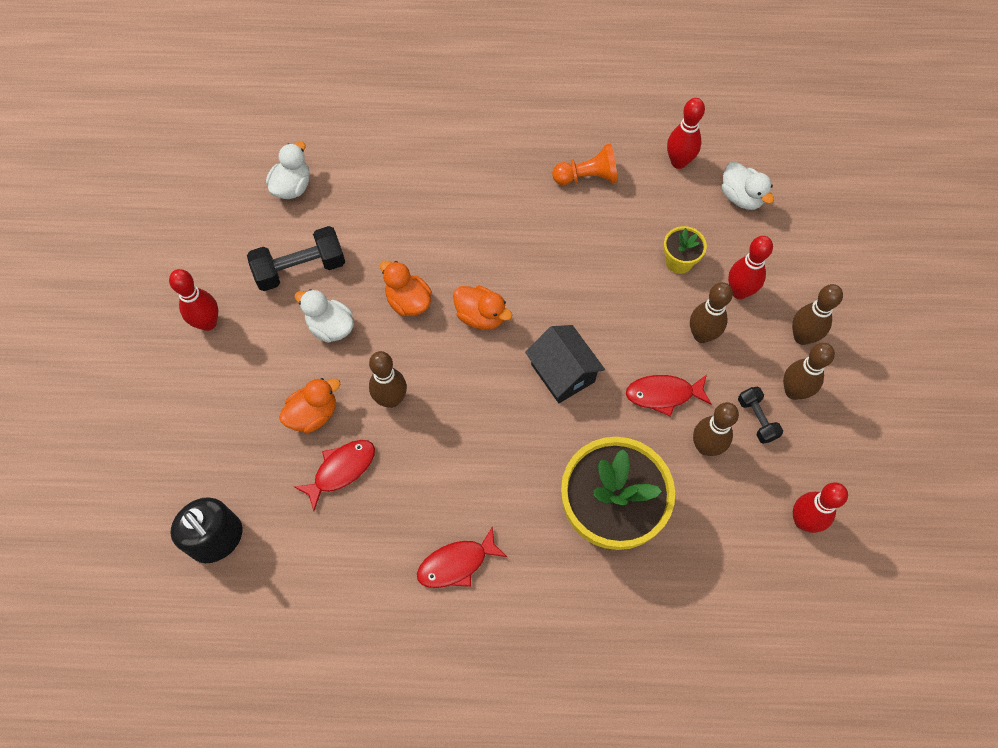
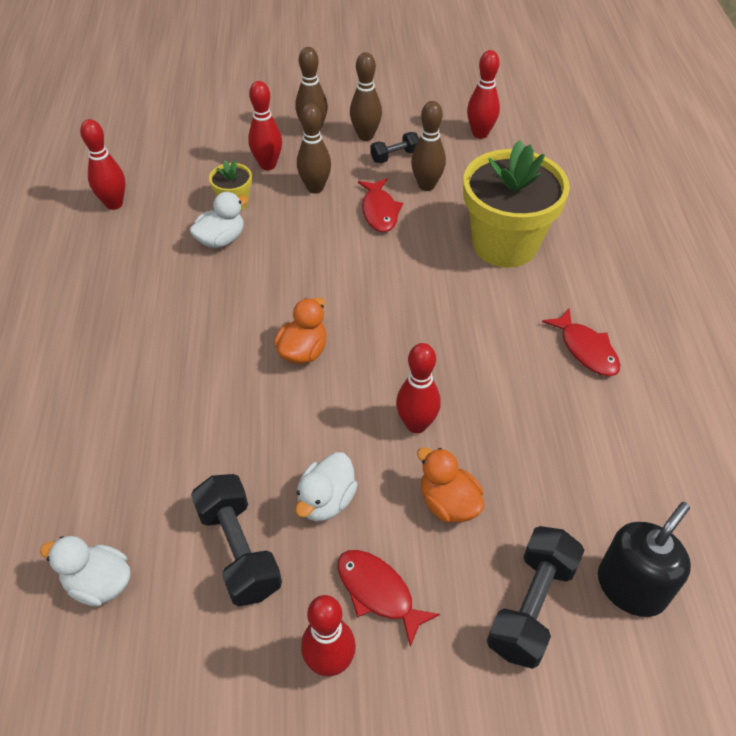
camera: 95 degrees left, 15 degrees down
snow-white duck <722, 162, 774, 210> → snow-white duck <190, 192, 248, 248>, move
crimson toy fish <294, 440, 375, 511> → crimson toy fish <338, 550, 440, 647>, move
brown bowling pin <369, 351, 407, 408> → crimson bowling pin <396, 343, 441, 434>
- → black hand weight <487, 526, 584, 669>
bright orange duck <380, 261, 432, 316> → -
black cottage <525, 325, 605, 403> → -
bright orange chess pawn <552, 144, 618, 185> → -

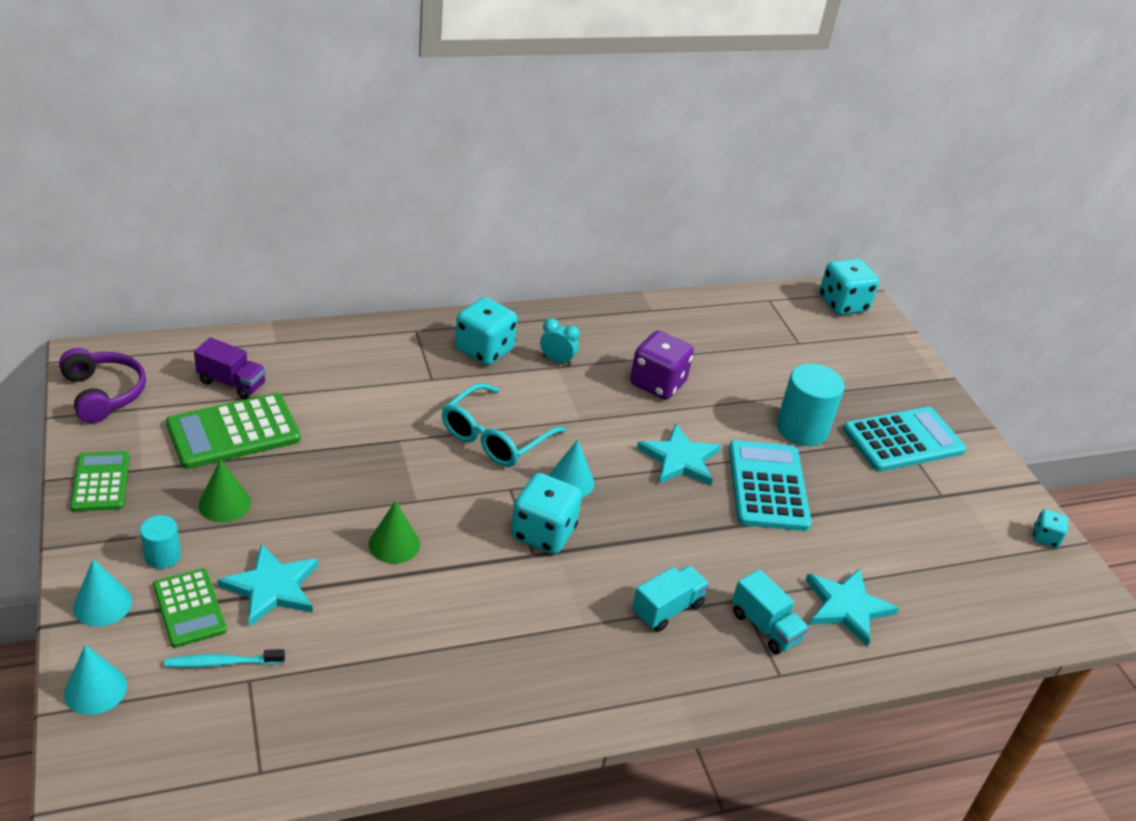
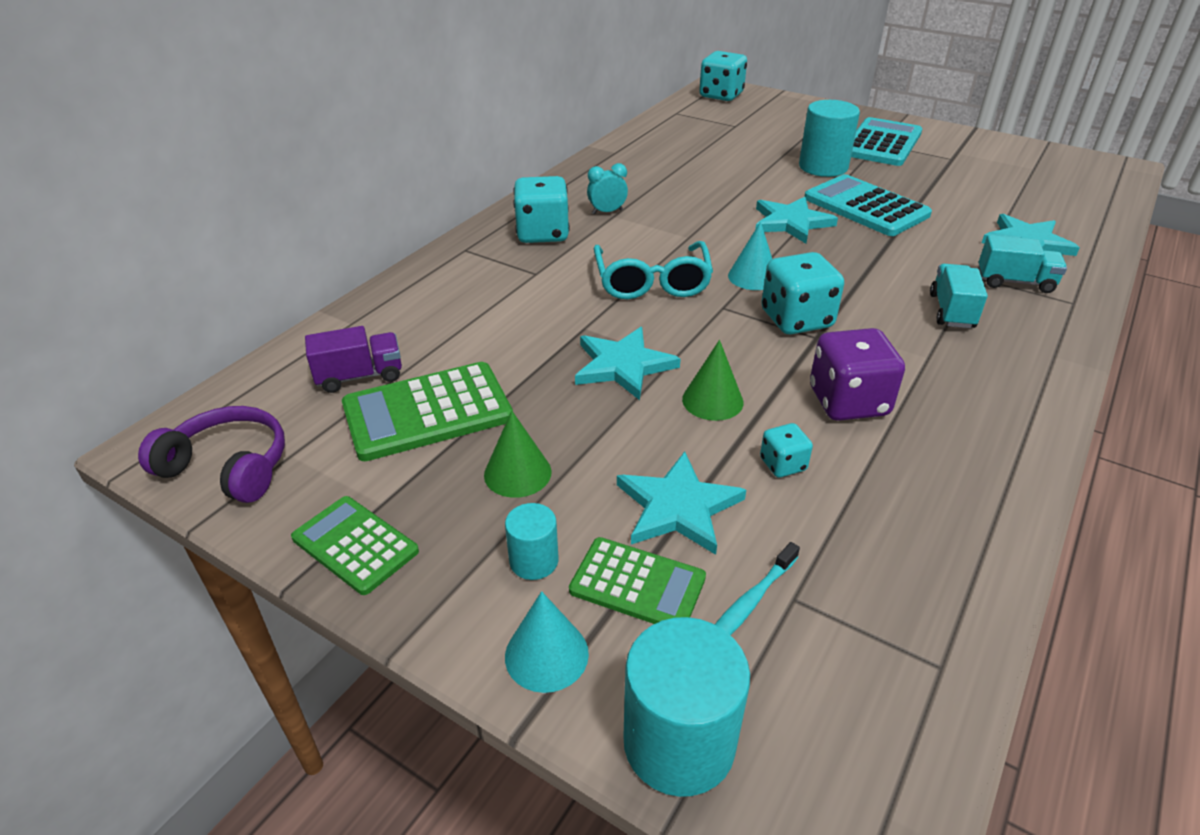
camera: 35 degrees left, 0 degrees up
emerald adding machine <166, 393, 301, 469> → emerald adding machine <342, 362, 513, 461>, 45 degrees clockwise
- → turquoise star <575, 327, 681, 400>
turquoise solid cone <64, 645, 127, 715> → turquoise cylinder <623, 617, 750, 797>
turquoise dice <1033, 509, 1068, 548> → turquoise dice <760, 423, 813, 478>, move
violet dice <630, 331, 694, 399> → violet dice <810, 328, 905, 421>, move

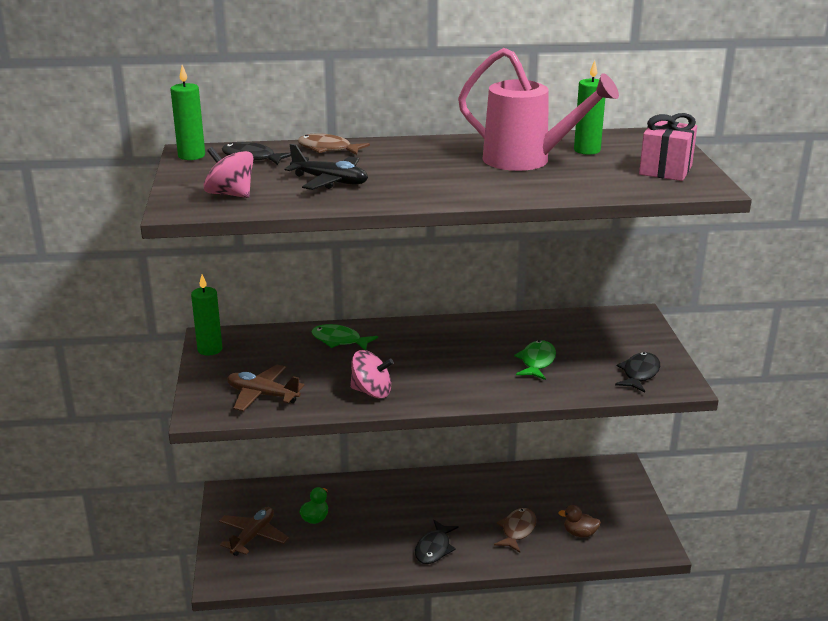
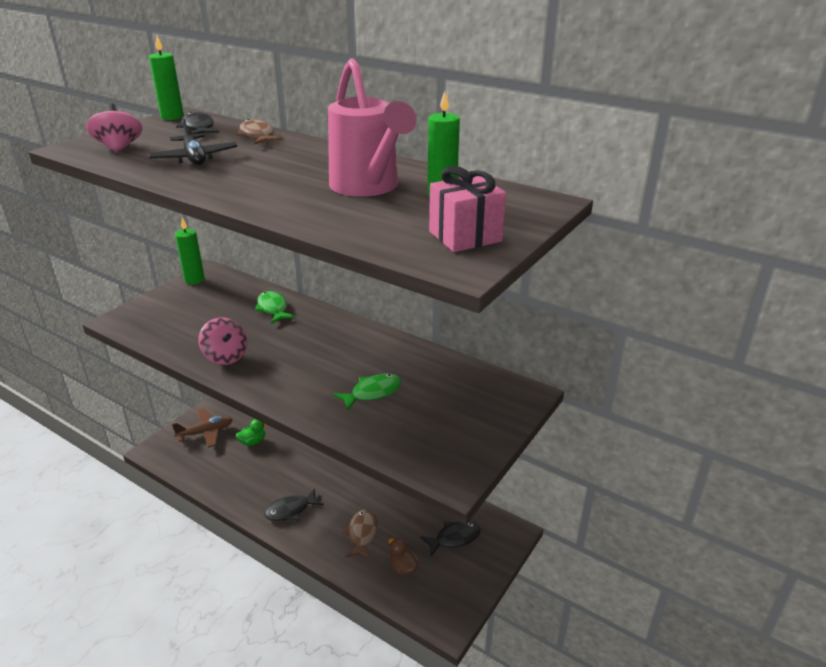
camera: 40 degrees right, 5 degrees up
brown toy fish <494, 508, 536, 553> → brown toy fish <342, 509, 378, 559>, 60 degrees counterclockwise
black toy fish <615, 352, 660, 393> → black toy fish <420, 521, 481, 556>, move
brown toy plane <227, 365, 305, 411> → -

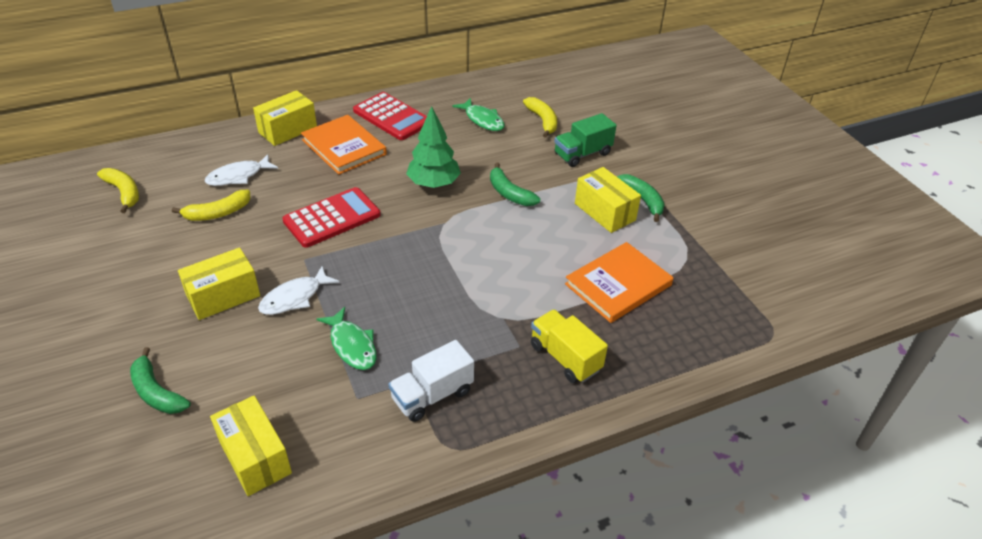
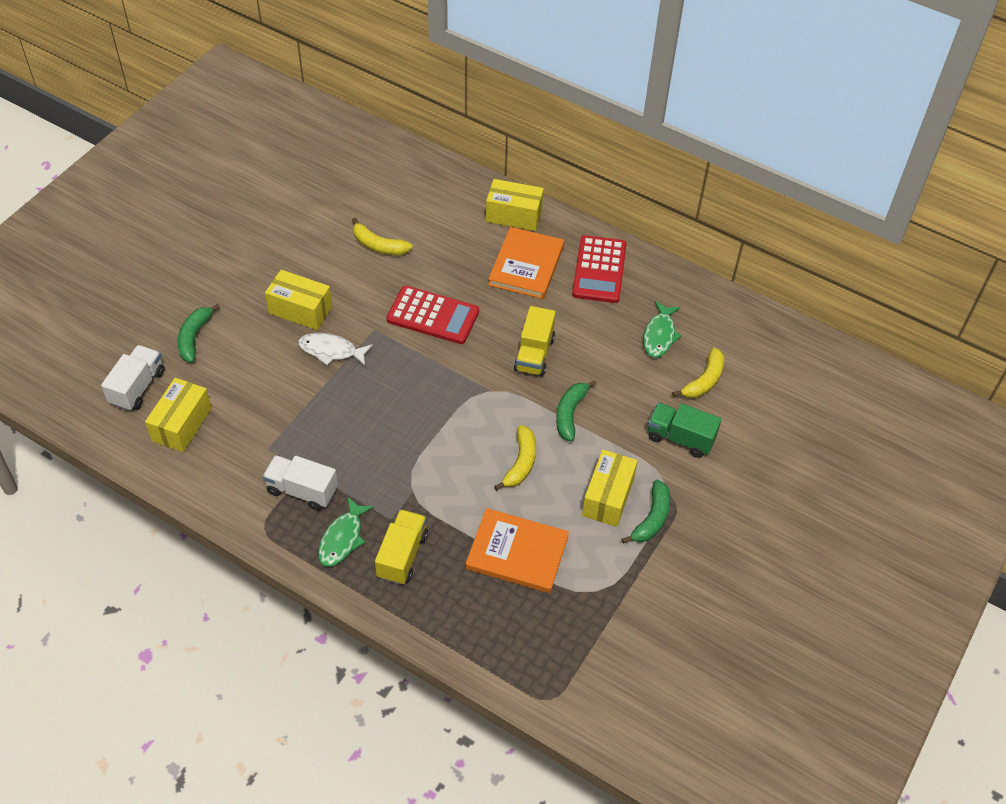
camera: 55 degrees right, 10 degrees up
- → snow-white lorry <101, 345, 165, 411>
emerald toy fish <316, 307, 377, 370> → emerald toy fish <318, 496, 374, 567>, move
bright yellow banana <97, 168, 139, 213> → bright yellow banana <494, 425, 536, 491>, move
emerald fir tree <406, 106, 461, 188> → bright yellow lorry <514, 306, 556, 376>
snow-white toy fish <205, 154, 278, 186> → -

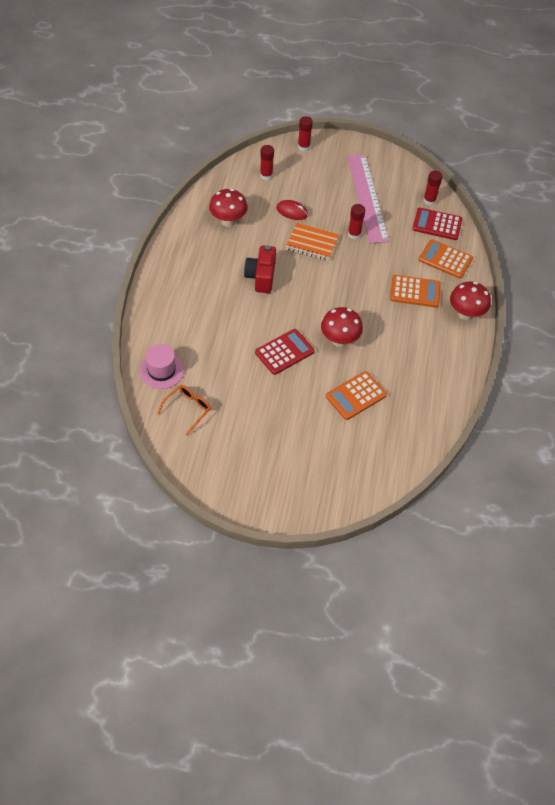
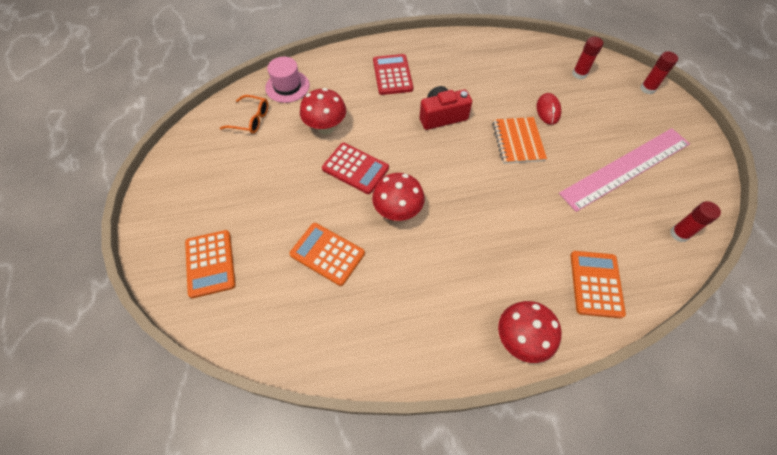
camera: 70 degrees right, 5 degrees up
bright orange adding machine <390, 275, 441, 307> → bright orange adding machine <185, 230, 236, 298>, move
crimson mushroom <209, 189, 248, 227> → crimson mushroom <300, 88, 346, 134>, move
crimson adding machine <412, 208, 462, 240> → crimson adding machine <373, 54, 413, 95>, move
crimson stick of glue <348, 204, 365, 239> → -

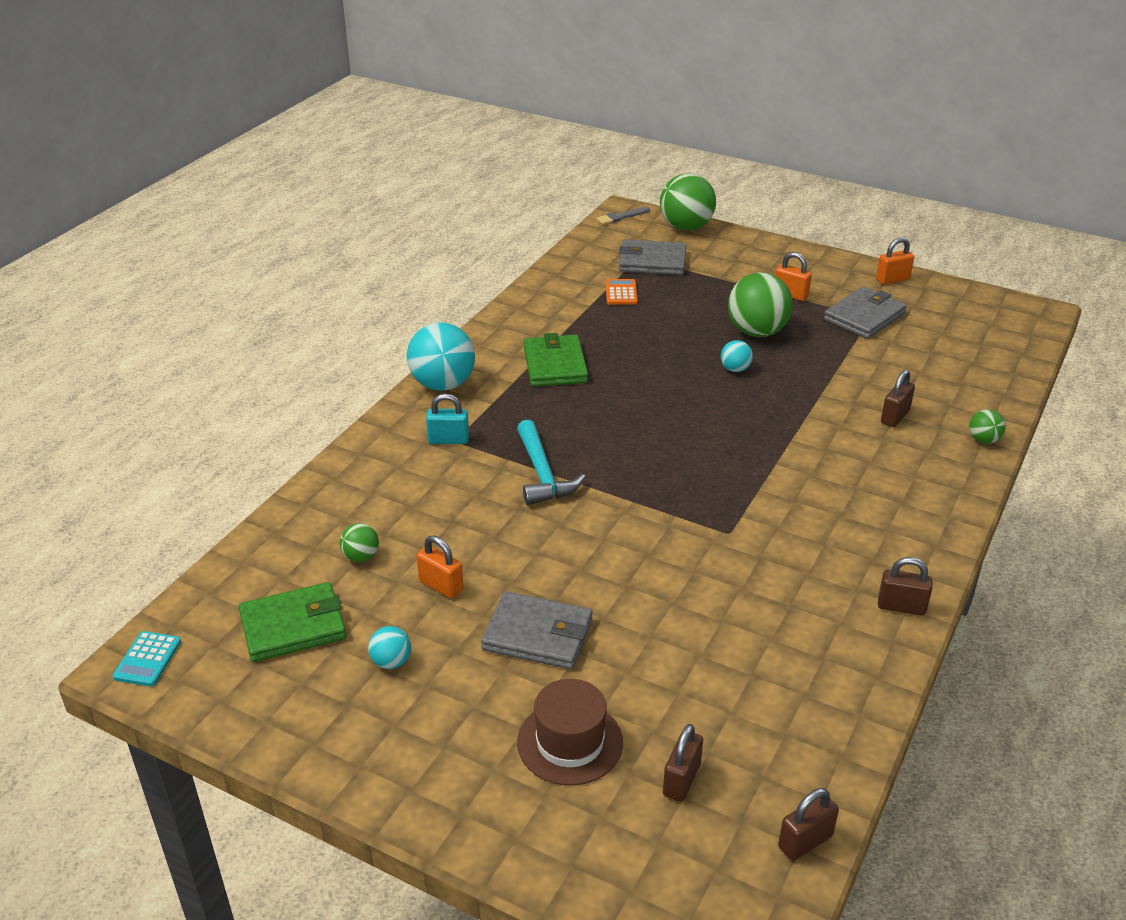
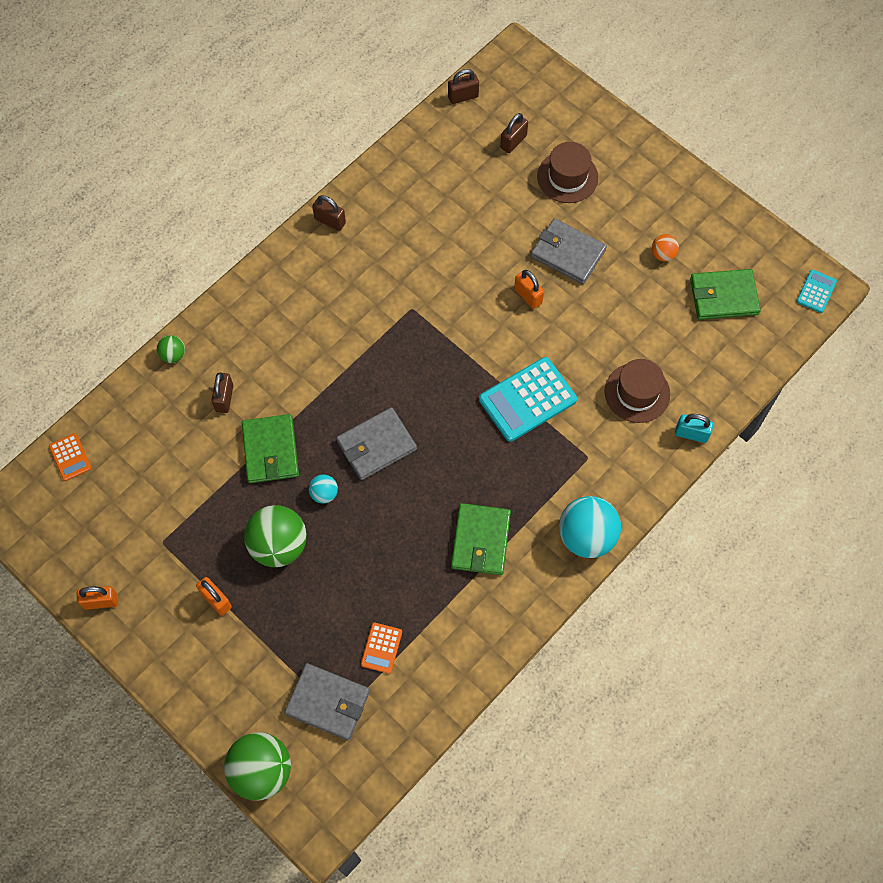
camera: 165 degrees left, 30 degrees up
- → bright orange adding machine <49, 433, 92, 481>
brown small lock <881, 370, 915, 427> → brown small lock <211, 372, 233, 413>, 45 degrees counterclockwise
- → emerald card wallet <242, 414, 299, 483>
ash-grey card wallet <824, 286, 907, 339> → ash-grey card wallet <336, 407, 417, 480>, move
turquoise hammer <517, 420, 585, 505> → turquoise adding machine <479, 357, 577, 442>
bright orange small lock <417, 535, 463, 599> → bright orange small lock <514, 270, 544, 309>, move
- → brown tall hat <605, 359, 670, 423>
turquoise play ball <368, 626, 411, 669> → bright orange play ball <652, 234, 679, 261>
turquoise small lock <426, 394, 469, 444> → turquoise small lock <675, 414, 714, 443>, move
emerald play ball <340, 523, 379, 562> → -
ash-grey brush <596, 207, 650, 225> → -

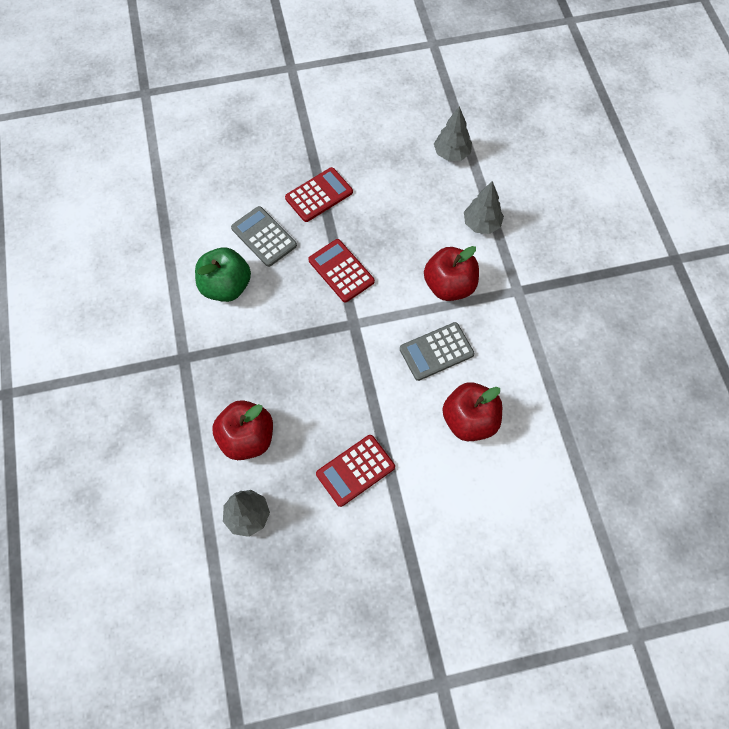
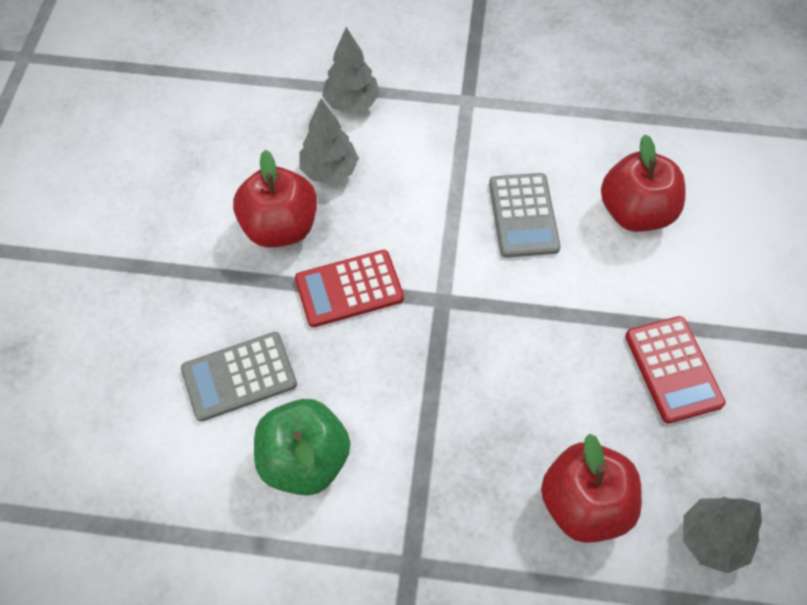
camera: 70 degrees left, 5 degrees down
crimson apple fruit <424, 246, 479, 301> → crimson apple fruit <233, 150, 317, 248>, move
ash-grey fir tree <434, 106, 472, 161> → ash-grey fir tree <299, 99, 359, 183>, move
crimson adding machine <285, 167, 353, 222> → -

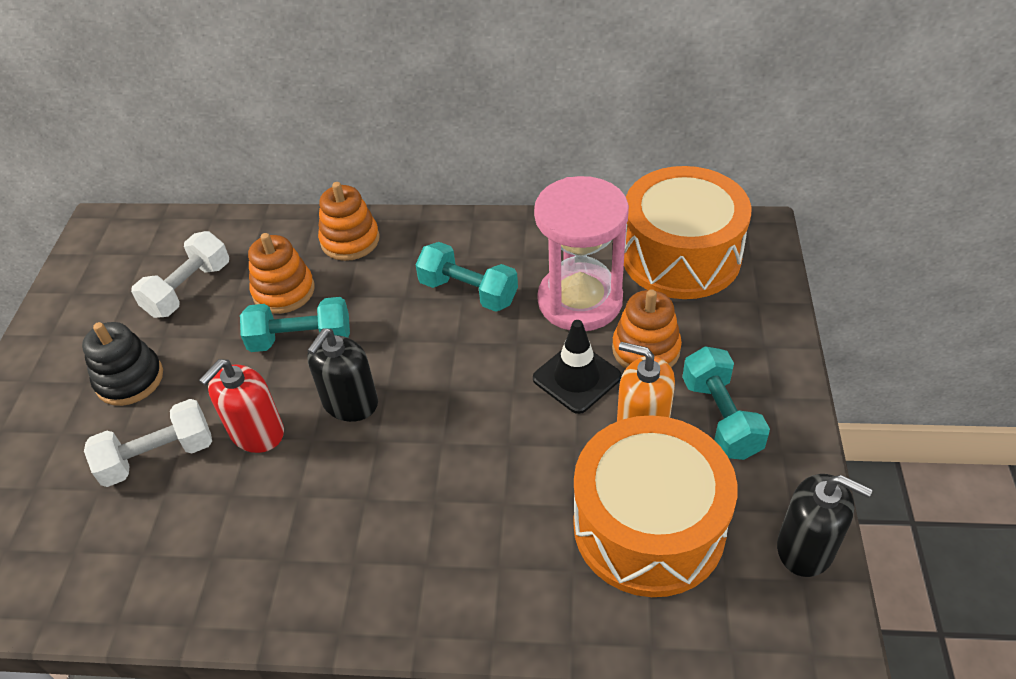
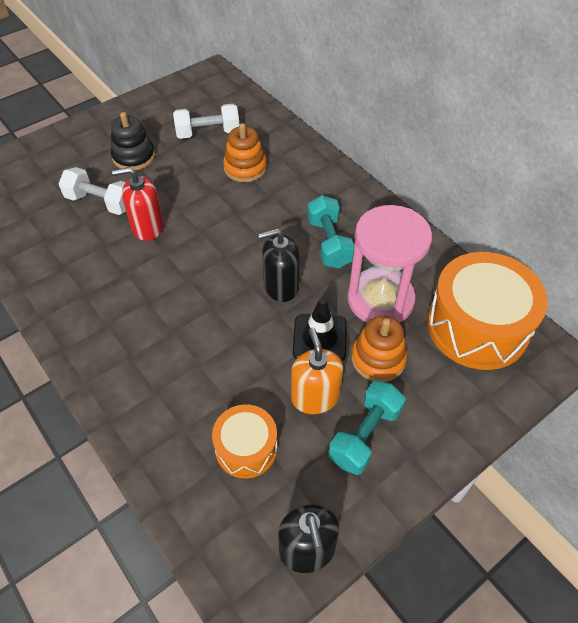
camera: 45 degrees right, 5 degrees up
bright orange snare drum <573, 415, 737, 597> → bright orange snare drum <212, 404, 278, 478>, x0.55
black pump bottle <307, 328, 378, 422> → black pump bottle <258, 228, 300, 302>, move
turquoise hand weight <240, 297, 350, 352> → -
bright orange stacking rings <318, 182, 380, 261> → -

